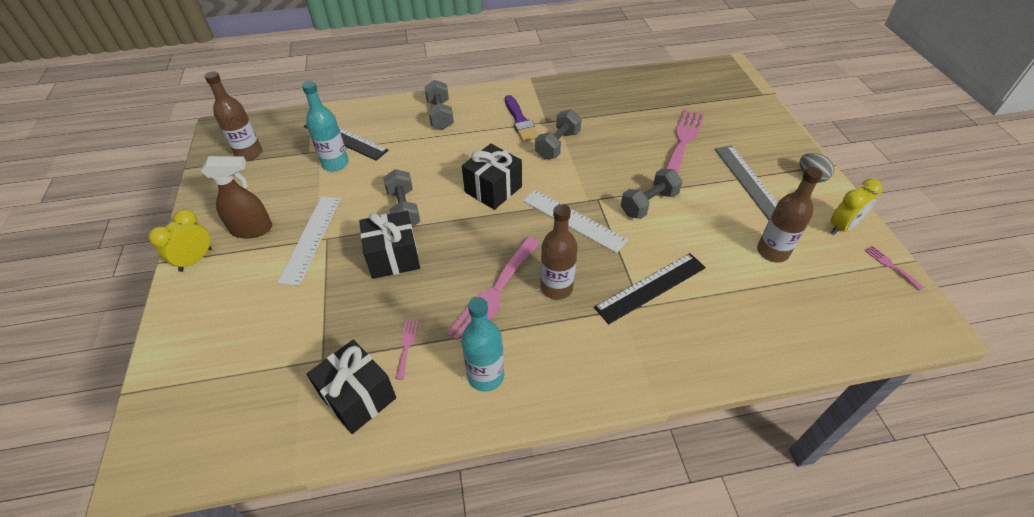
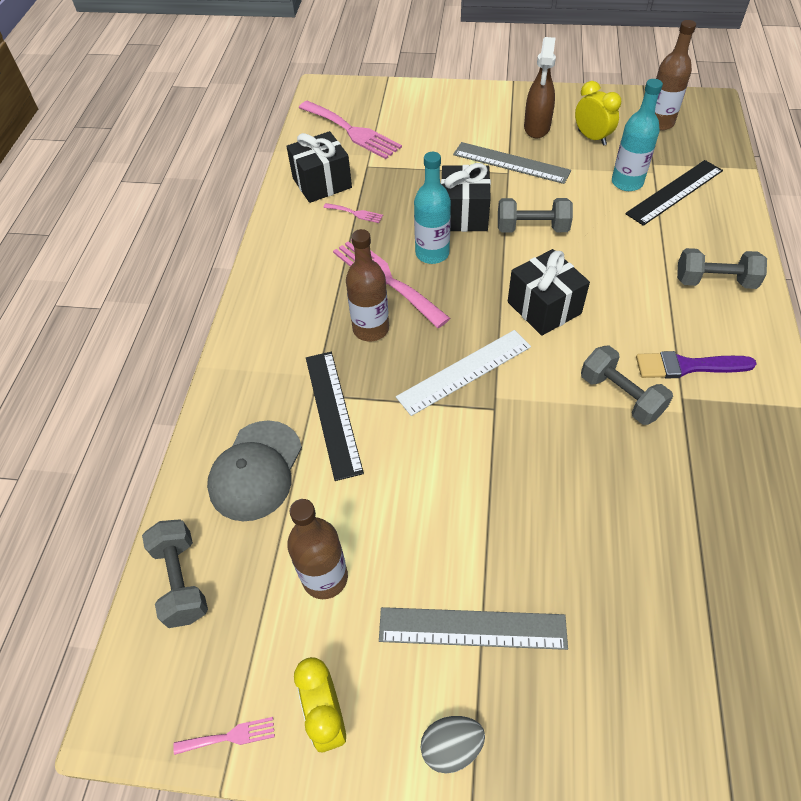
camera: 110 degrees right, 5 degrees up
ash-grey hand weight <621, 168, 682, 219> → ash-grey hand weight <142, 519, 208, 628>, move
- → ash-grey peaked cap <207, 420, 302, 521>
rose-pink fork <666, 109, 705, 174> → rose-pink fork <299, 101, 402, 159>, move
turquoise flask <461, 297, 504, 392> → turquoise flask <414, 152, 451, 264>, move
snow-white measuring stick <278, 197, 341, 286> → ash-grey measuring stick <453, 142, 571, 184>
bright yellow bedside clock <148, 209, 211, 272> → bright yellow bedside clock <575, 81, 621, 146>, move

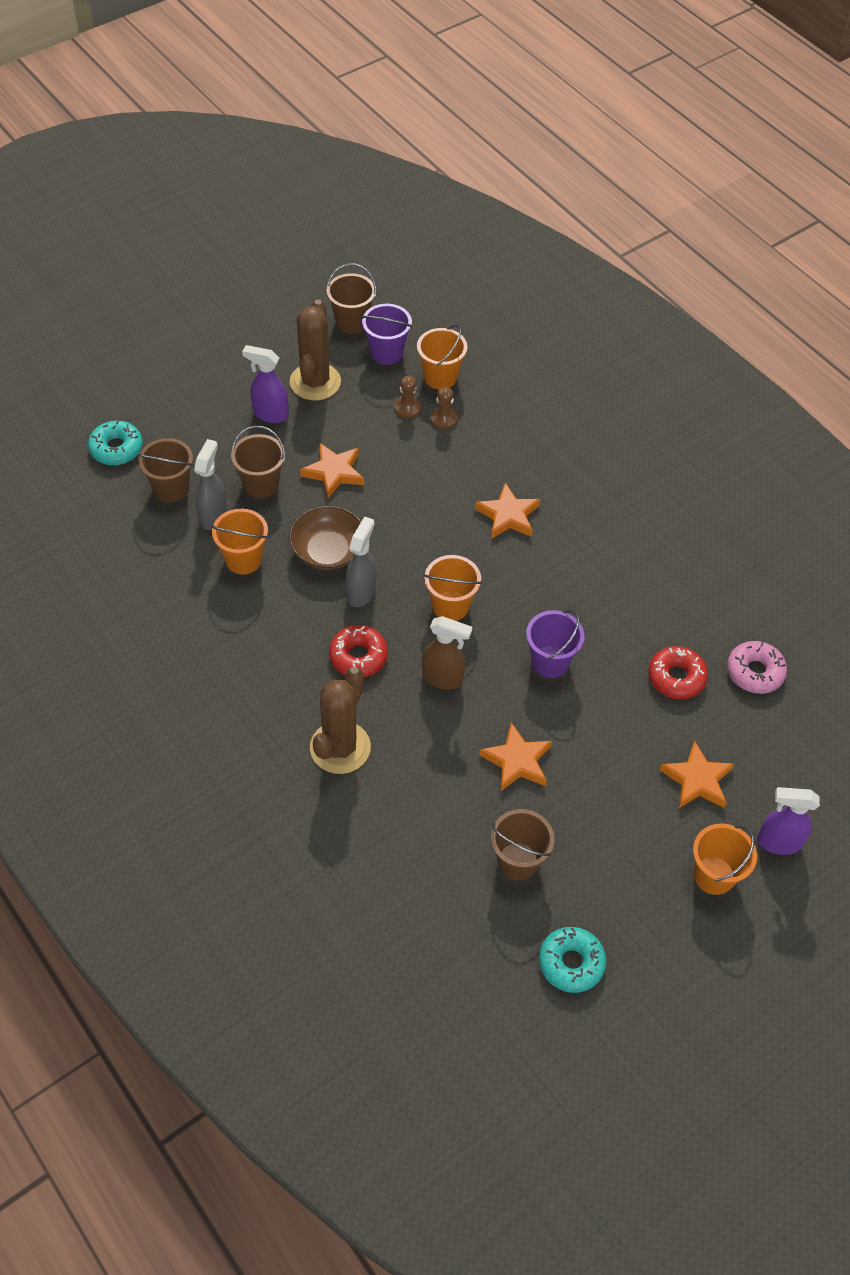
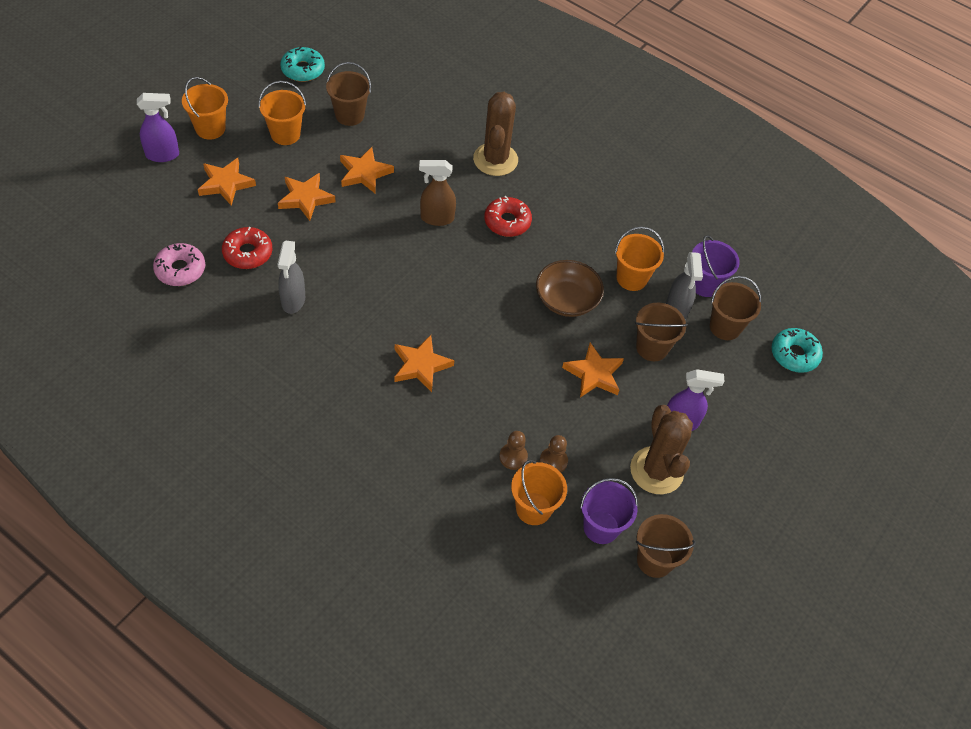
camera: 160 degrees right, 0 degrees up
bright orange bucket <423, 555, 482, 621> → bright orange bucket <259, 81, 306, 145>, move
ash-grey spray bottle <346, 516, 376, 607> → ash-grey spray bottle <277, 241, 305, 314>, move
- → bright orange star <278, 173, 336, 221>
violet bucket <526, 610, 584, 678> → violet bucket <692, 235, 739, 297>, move

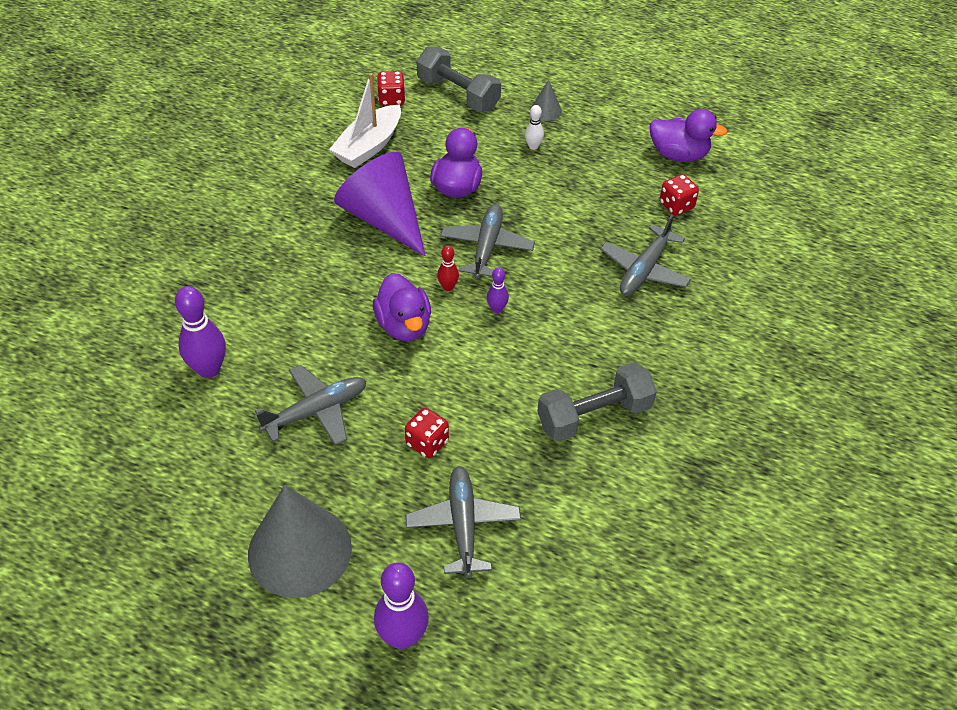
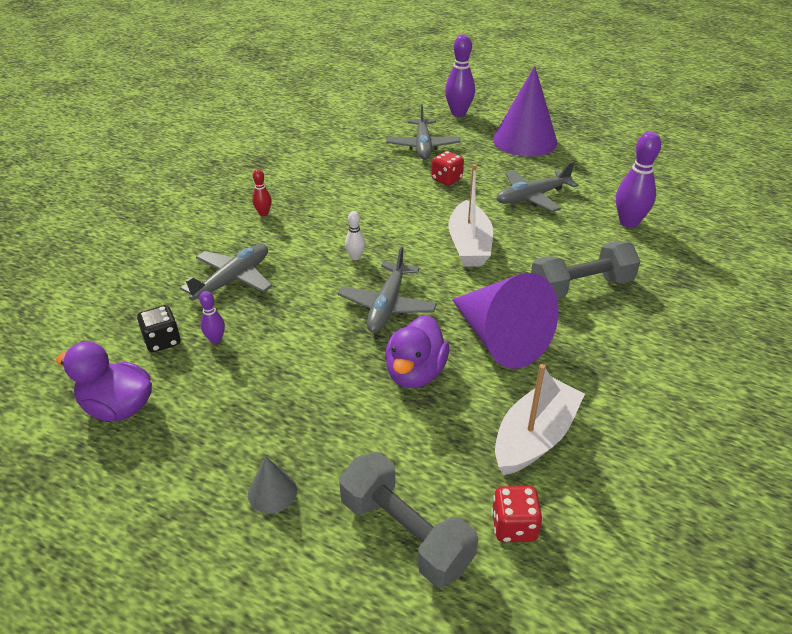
camera: 175 degrees left, 10 degrees down
crimson dice <660, 174, 699, 216> → black dice <137, 305, 181, 352>
violet bowling pin <487, 268, 509, 313> → violet bowling pin <199, 291, 225, 344>, move
crimson bowling pin <437, 245, 459, 291> → crimson bowling pin <252, 169, 272, 216>, move
snow-white bowling pin <525, 105, 544, 150> → snow-white bowling pin <345, 211, 365, 260>, move
violet duck <373, 273, 431, 341> → snow-white toy boat <448, 164, 493, 267>
ash-grey solid cone <248, 485, 352, 598> → violet solid cone <493, 66, 557, 157>
ash-grey hand weight <537, 362, 657, 441> → ash-grey hand weight <531, 241, 640, 299>, move

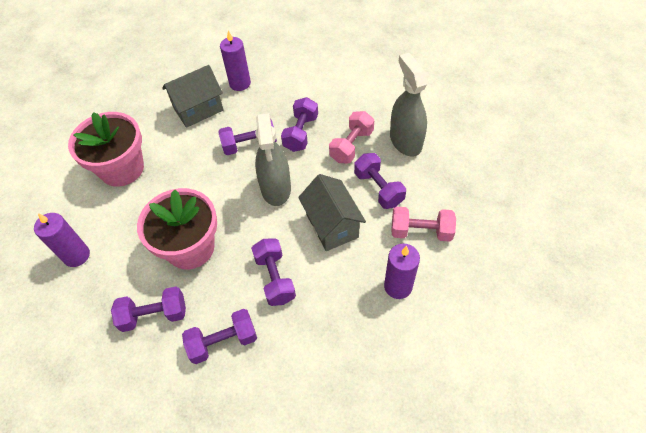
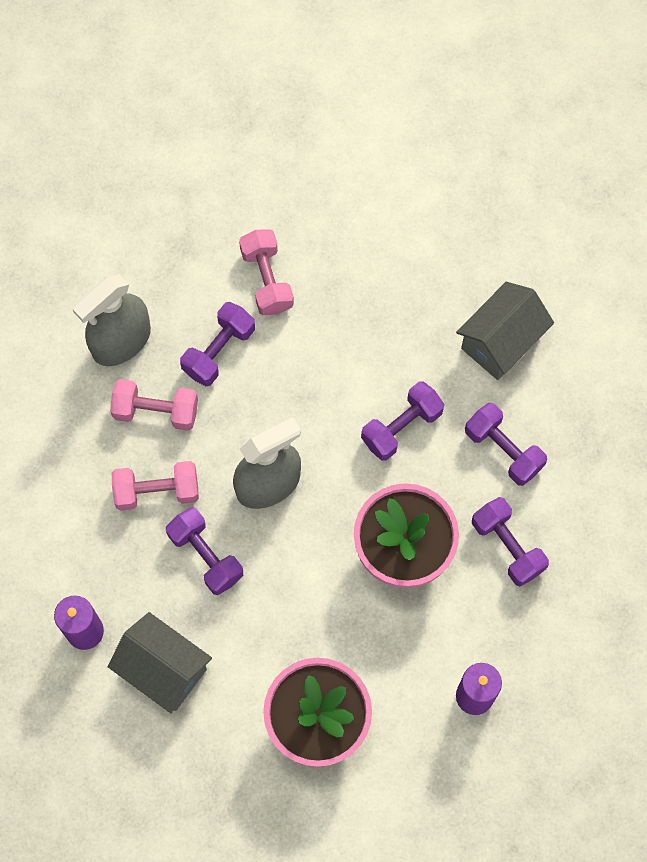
camera: 115 degrees left, 15 degrees up
violet hand weight <281, 97, 318, 152> → rose-pink hand weight <112, 461, 199, 511>
ash-grey cottage <298, 174, 366, 251> → ash-grey cottage <456, 282, 554, 380>, move
violet wax candle <384, 244, 420, 299> → -

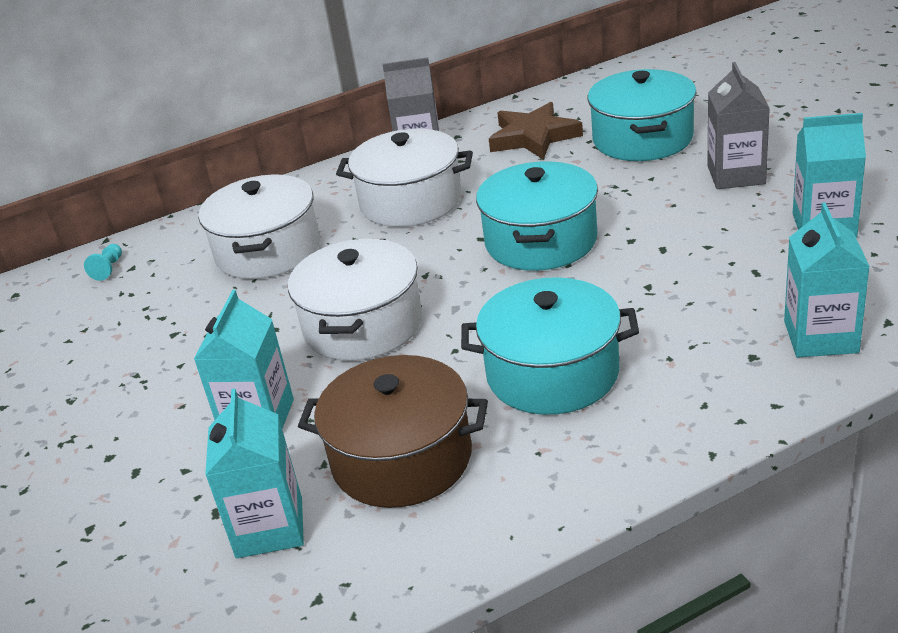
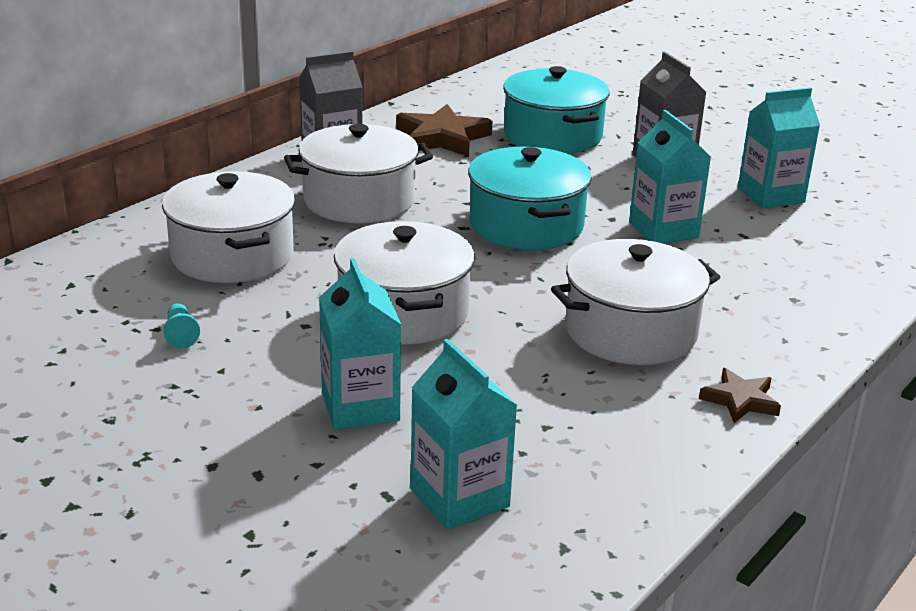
camera: 30 degrees left, 5 degrees down
turquoise chess pawn <84, 244, 122, 281> → turquoise chess pawn <163, 303, 200, 348>, move
turquoise cooking pot <461, 277, 639, 415> → snow-white cooking pot <551, 239, 720, 365>
turquoise juice carton <784, 202, 870, 357> → turquoise juice carton <629, 110, 711, 244>, move
- → brown star <699, 368, 781, 423>
brown cooking pot <298, 355, 488, 508> → -

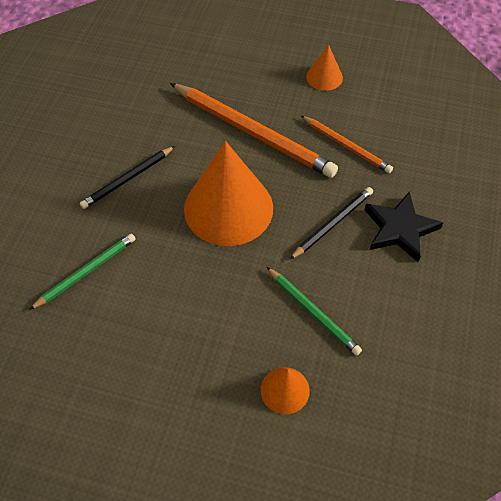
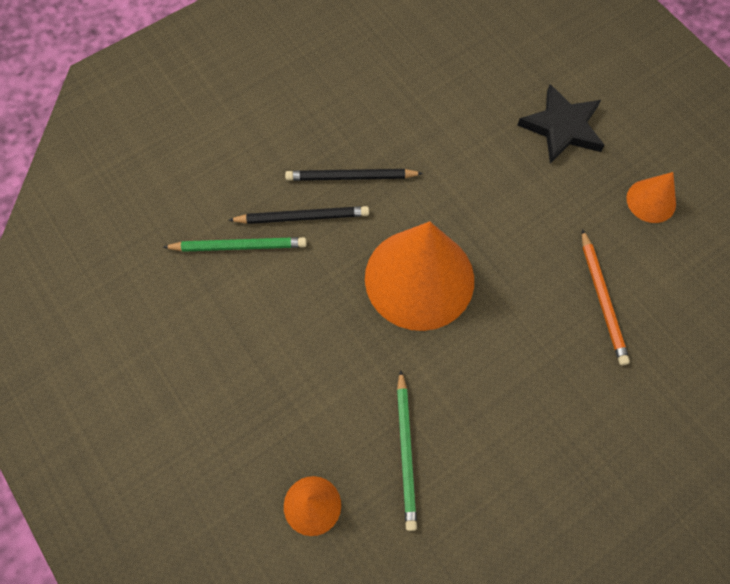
camera: 40 degrees right, 10 degrees up
black wooden pencil <289, 187, 373, 260> → black wooden pencil <229, 206, 369, 224>, move
black star <365, 191, 443, 262> → black star <517, 84, 605, 164>, move
bright orange wooden pencil <170, 83, 338, 178> → -

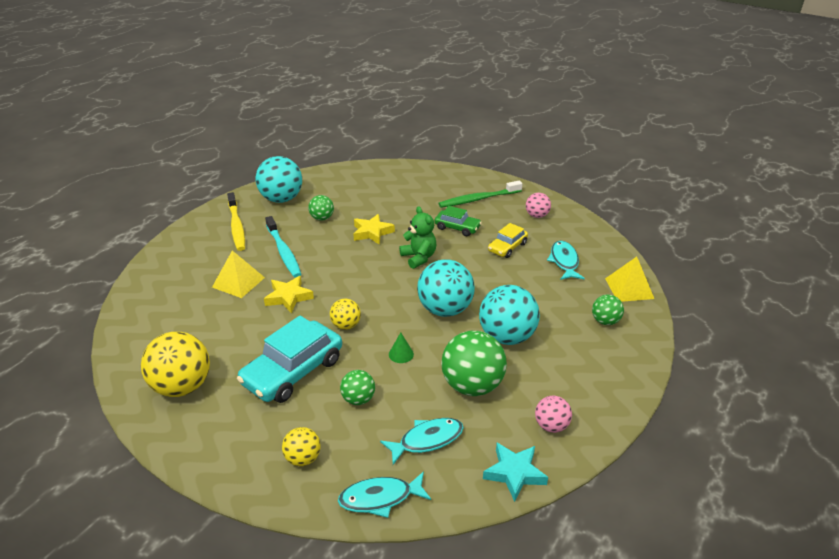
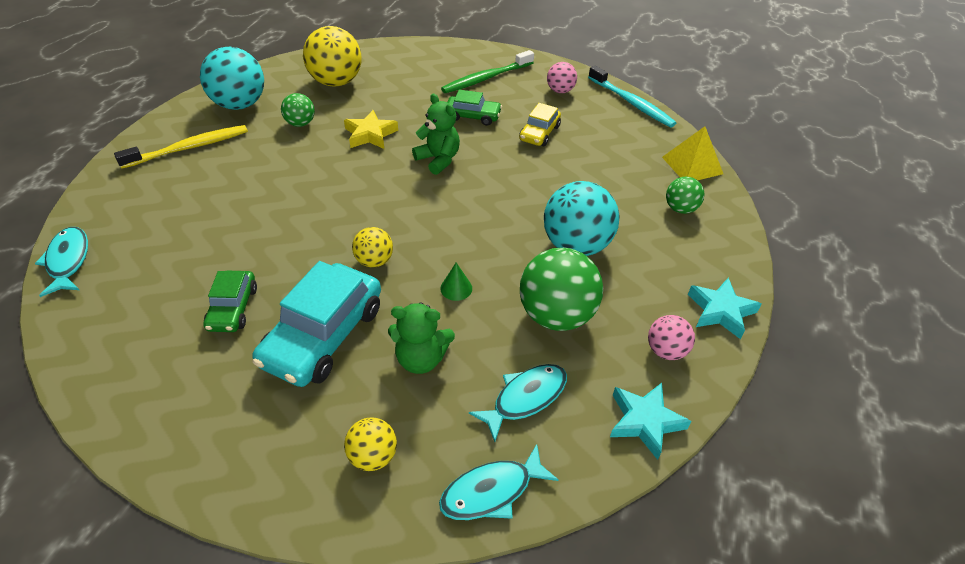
camera: 15 degrees left, 10 degrees up
turquoise toy fish <547, 240, 585, 280> → turquoise toy fish <35, 227, 88, 297>, move
bright yellow dental brush <227, 192, 245, 251> → bright yellow dental brush <114, 125, 248, 169>, 90 degrees counterclockwise
- → emerald toy car <203, 271, 257, 332>
bright yellow play ball <141, 332, 210, 397> → bright yellow play ball <303, 26, 362, 87>, move
emerald play ball <340, 370, 375, 405> → emerald teddy <388, 302, 455, 374>
turquoise dental brush <265, 216, 301, 278> → turquoise dental brush <588, 66, 676, 127>, move
- → turquoise star <688, 278, 761, 339>
bright yellow solid pyramid <212, 251, 265, 298> → -
bright yellow star <264, 276, 314, 313> → -
turquoise play ball <417, 259, 475, 317> → -

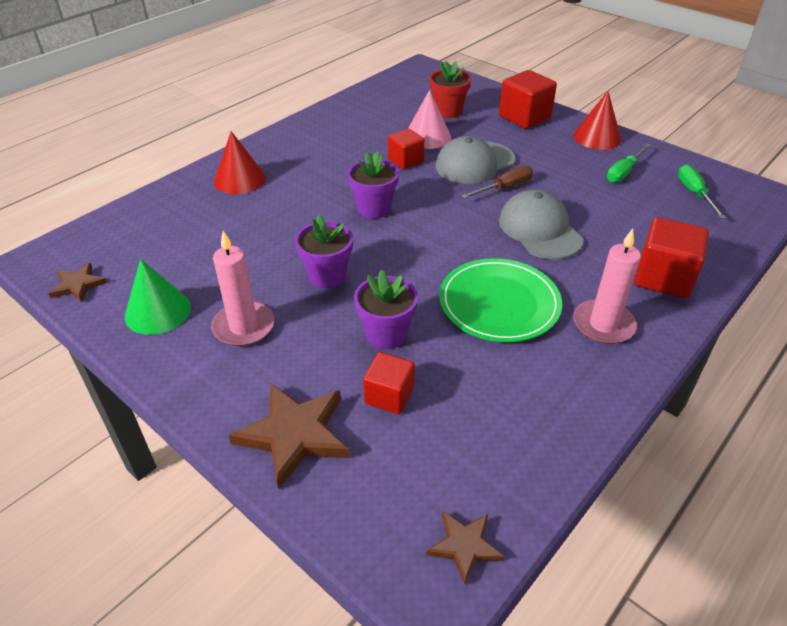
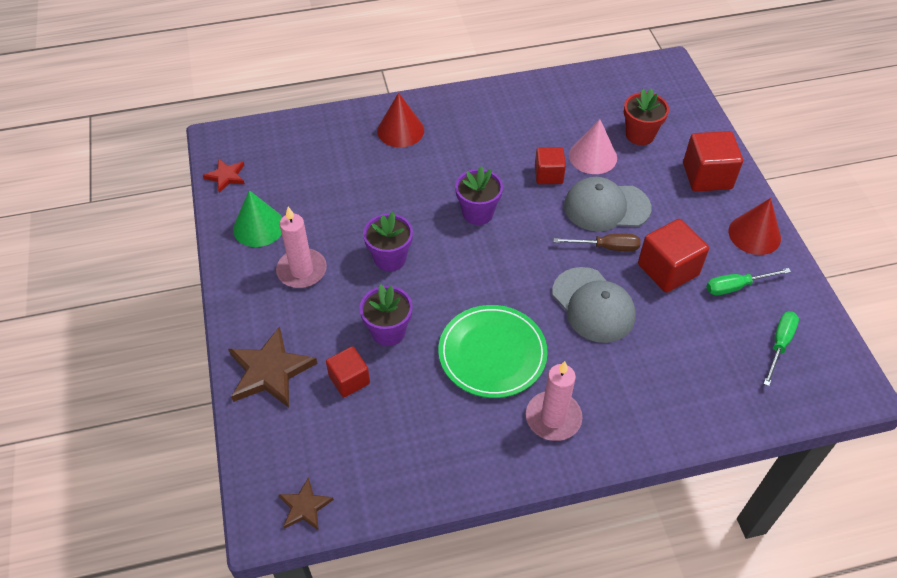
camera: 35 degrees right, 10 degrees up
brown star <48, 263, 107, 302> → crimson star <203, 159, 245, 193>
ash-grey peaked cap <499, 189, 583, 259> → ash-grey peaked cap <552, 267, 636, 343>, 135 degrees clockwise
crimson solid cube <634, 217, 709, 298> → crimson solid cube <638, 219, 709, 293>, move

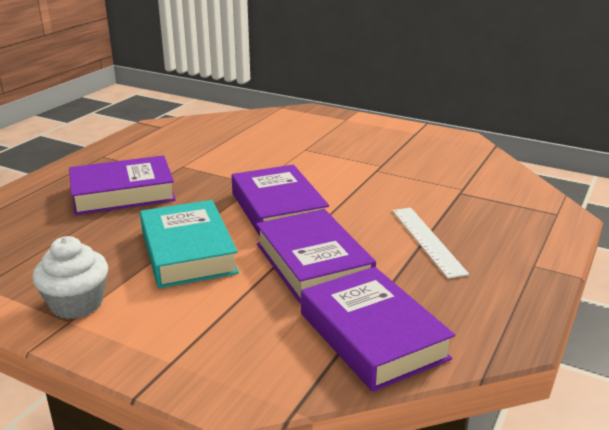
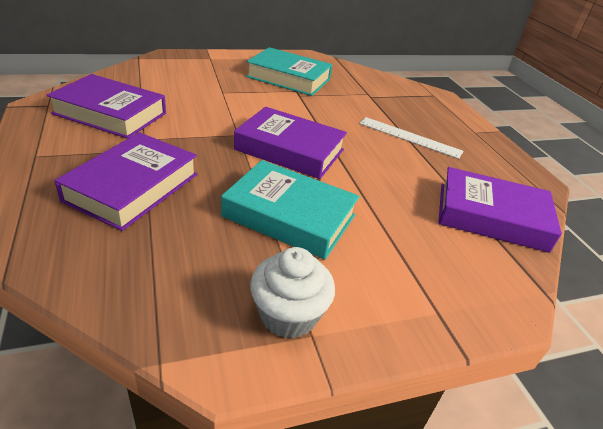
camera: 50 degrees left, 10 degrees up
violet book <256, 209, 376, 303> → violet book <46, 74, 166, 139>, move
- → turquoise book <246, 47, 332, 96>

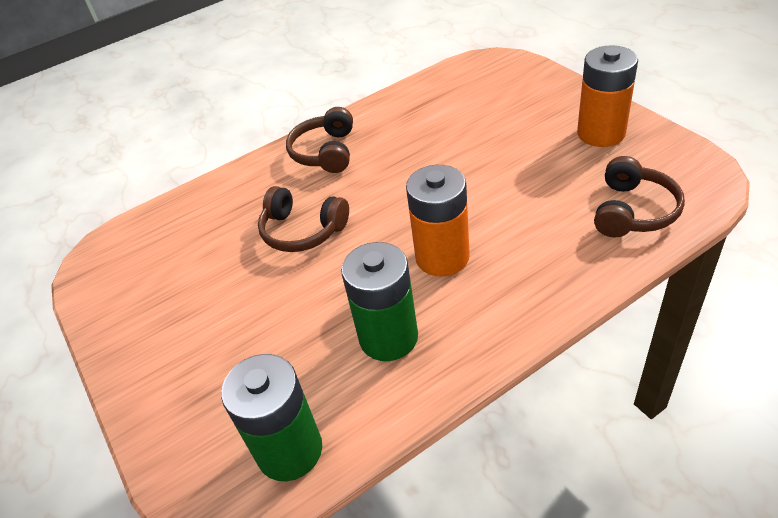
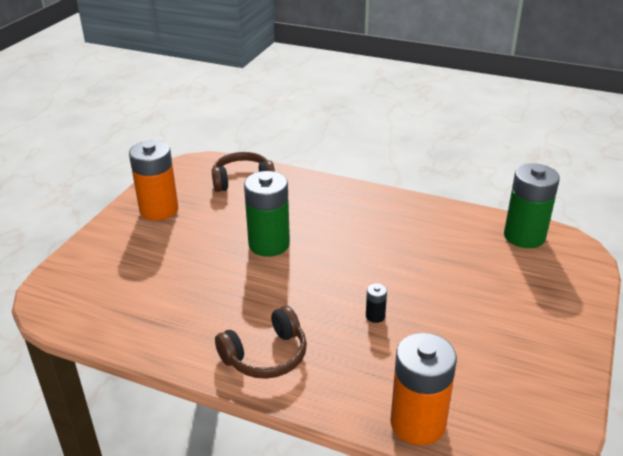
camera: 130 degrees left, 10 degrees down
emerald battery <341, 242, 418, 361> → emerald battery <244, 171, 290, 257>, move
brown over-ear headphones <258, 186, 349, 252> → black battery <366, 283, 387, 323>
bright orange battery <406, 165, 470, 277> → bright orange battery <390, 333, 457, 445>, move

